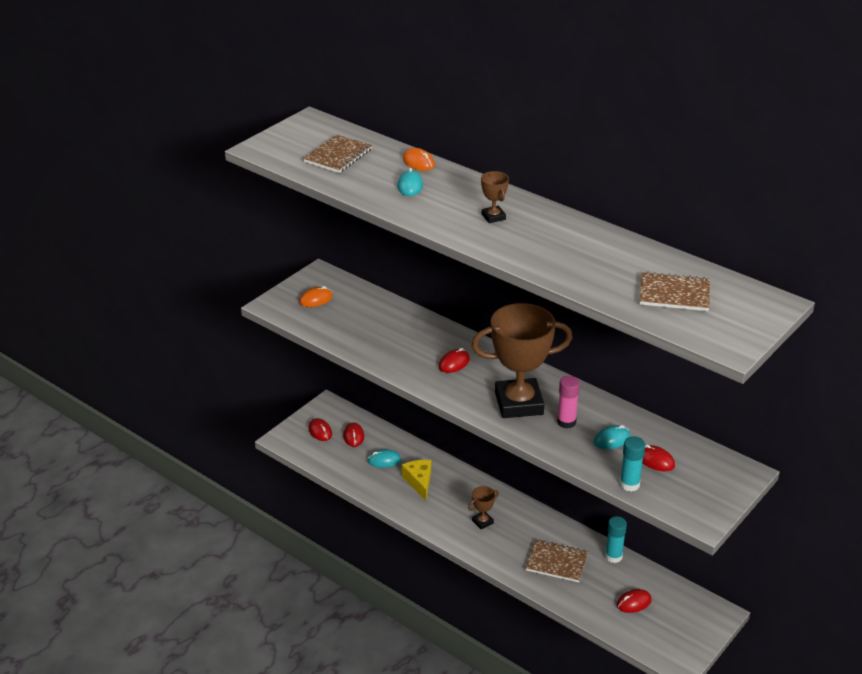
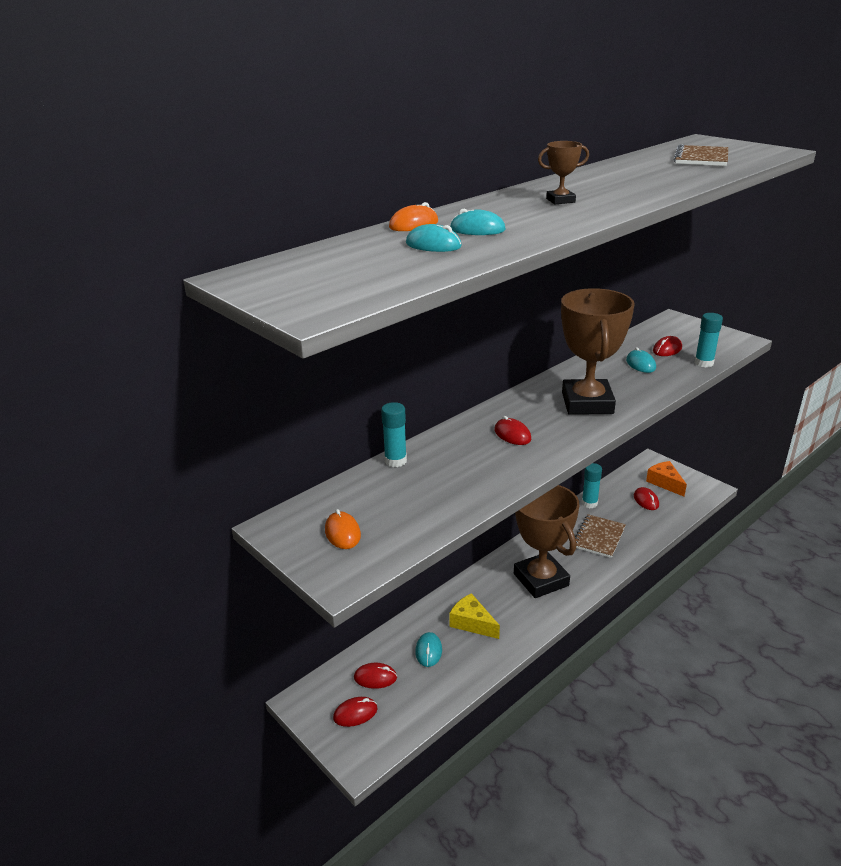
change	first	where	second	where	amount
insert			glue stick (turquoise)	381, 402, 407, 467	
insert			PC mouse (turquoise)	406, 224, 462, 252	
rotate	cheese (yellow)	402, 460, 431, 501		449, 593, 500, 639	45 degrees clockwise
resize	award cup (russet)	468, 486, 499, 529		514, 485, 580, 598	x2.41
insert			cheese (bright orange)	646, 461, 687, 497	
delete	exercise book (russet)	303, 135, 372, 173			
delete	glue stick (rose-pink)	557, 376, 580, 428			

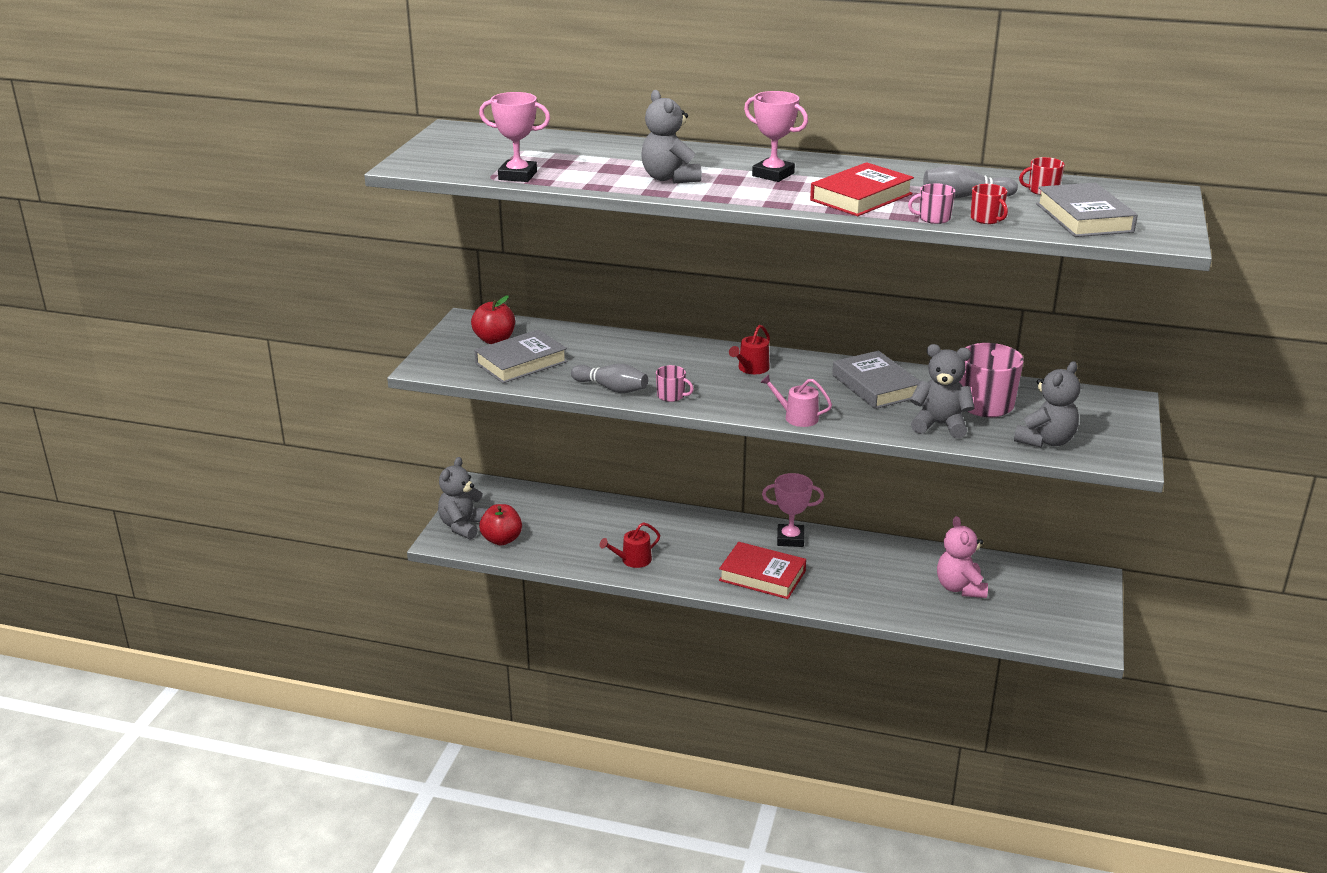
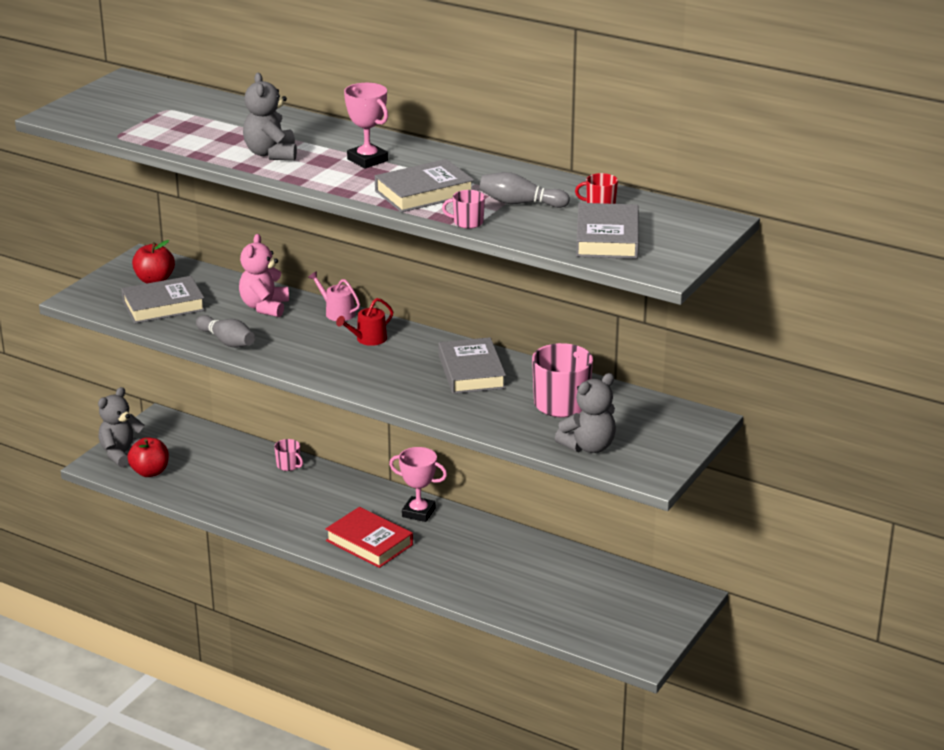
change	first	where	second	where	amount
move	teddy (rose-pink)	937, 516, 988, 598		239, 234, 289, 317	
move	mug (rose-pink)	656, 365, 694, 402		274, 439, 303, 471	
move	sprinkling can (rose-pink)	760, 374, 832, 427		308, 271, 360, 321	
recolor	hardback (scarlet)	810, 162, 914, 216	hardback (ash-grey)	375, 159, 474, 212	
delete	award cup (rose-pink)	479, 92, 550, 182			
delete	sprinkling can (scarlet)	600, 522, 660, 568			
delete	teddy (ash-grey)	910, 344, 975, 438			
delete	mug (scarlet)	971, 184, 1008, 224			

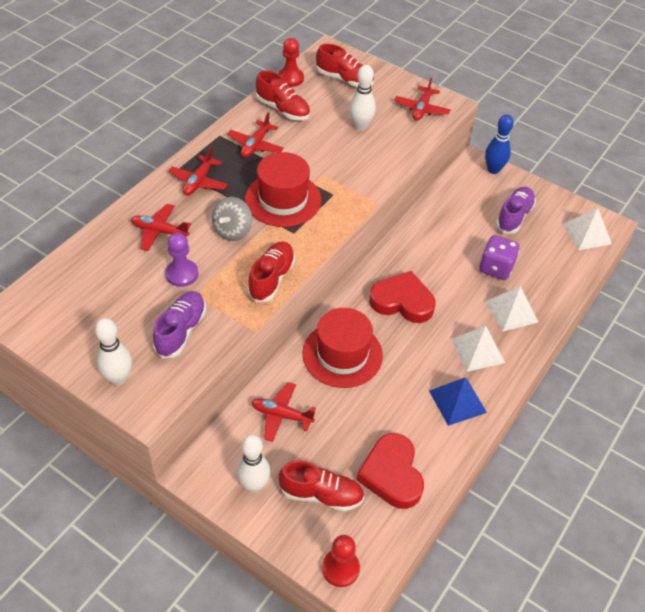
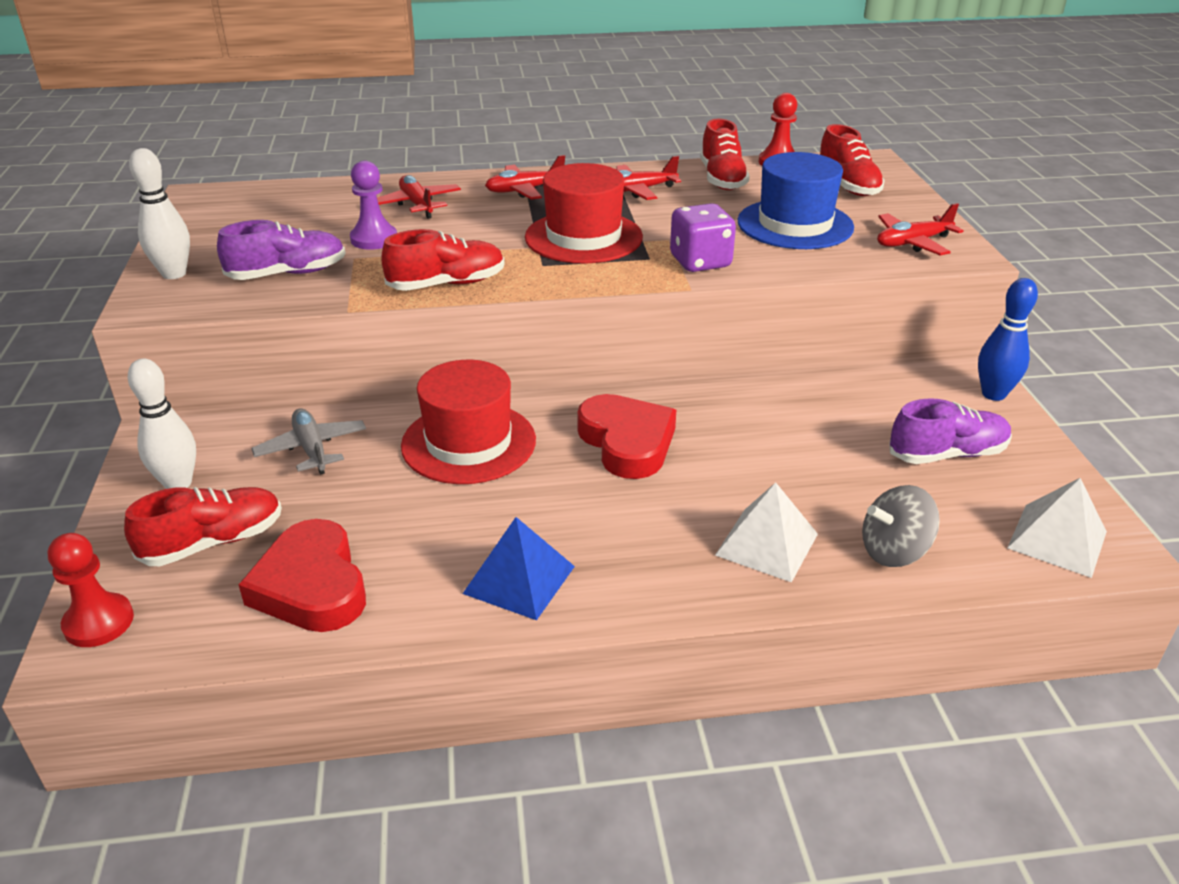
change	first	where	second	where	amount
rotate	shoe (scarlet)	279, 460, 364, 511		124, 487, 282, 566	90 degrees counterclockwise
rotate	heart (scarlet)	357, 433, 424, 509		239, 519, 366, 632	60 degrees counterclockwise
recolor	plane (scarlet)	252, 382, 316, 442	plane (ash-grey)	251, 408, 366, 475	
move	die (royal purple)	479, 235, 520, 280		670, 203, 736, 272	
replace	skittle (snow-white)	349, 65, 376, 131	top hat (cobalt)	737, 152, 854, 249	
move	whirligig (ash-grey)	212, 197, 252, 241		862, 485, 940, 567	
delete	solid pyramid (snow-white)	451, 326, 505, 372			

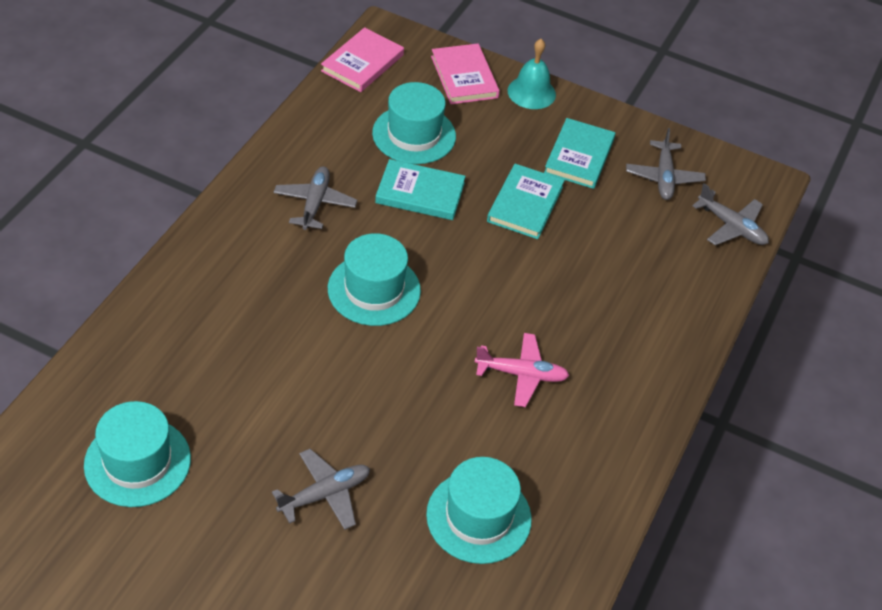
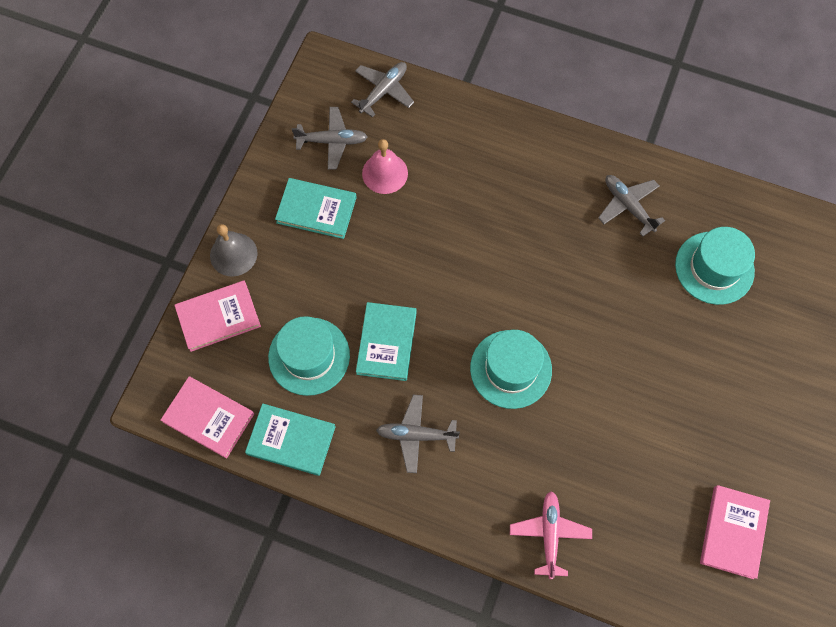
change	first	where	second	where	amount
recolor	school bell (turquoise)	508, 39, 556, 109	school bell (ash-grey)	210, 224, 257, 277	
move	hardback (turquoise)	487, 164, 565, 239		245, 403, 336, 476	
insert			school bell (rose-pink)	362, 139, 408, 194	
move	plane (rose-pink)	475, 333, 570, 407		510, 491, 592, 579	
move	plane (ash-grey)	272, 449, 370, 530		598, 175, 665, 237	
replace	top hat (turquoise)	84, 401, 191, 507	hardback (rose-pink)	700, 485, 770, 579	

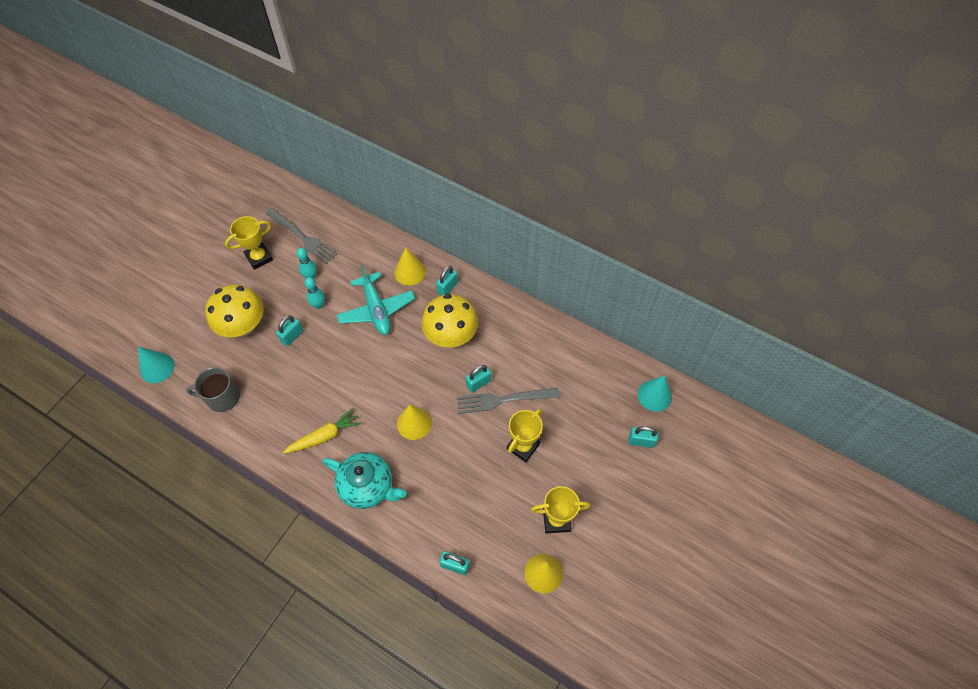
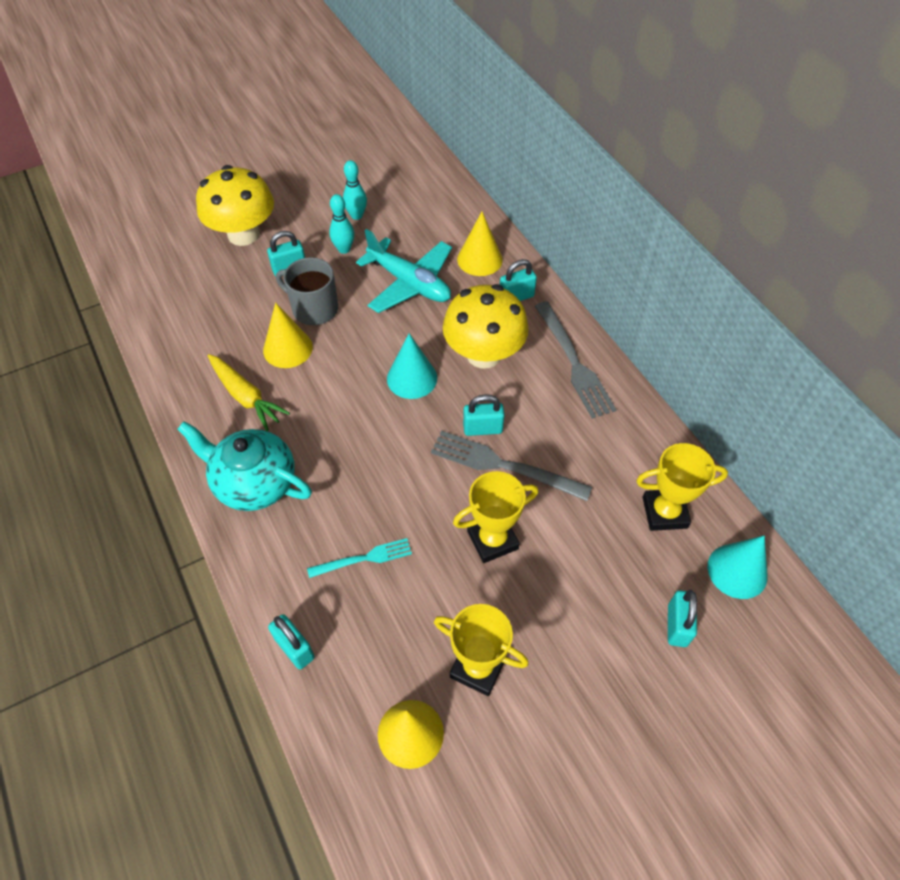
change	first	where	second	where	amount
rotate	china teapot (turquoise)	323, 452, 407, 509		177, 421, 312, 511	150 degrees clockwise
rotate	carrot (yellow)	283, 408, 361, 454		207, 354, 290, 431	45 degrees clockwise
move	cone (yellow)	397, 405, 432, 440		263, 302, 313, 368	
move	mug (ash-grey)	186, 367, 240, 412		276, 257, 338, 325	
insert			dinner fork (turquoise)	307, 538, 412, 578	
rotate	plane (turquoise)	337, 264, 415, 335		356, 229, 452, 313	60 degrees counterclockwise
move	cone (turquoise)	138, 347, 174, 383		387, 333, 437, 399	
move	dinner fork (ash-grey)	265, 208, 337, 264		535, 301, 617, 419	
move	award cup (yellow)	225, 216, 273, 270		636, 443, 728, 531	
rotate	padlock (turquoise)	628, 426, 658, 448		668, 590, 697, 647	60 degrees clockwise

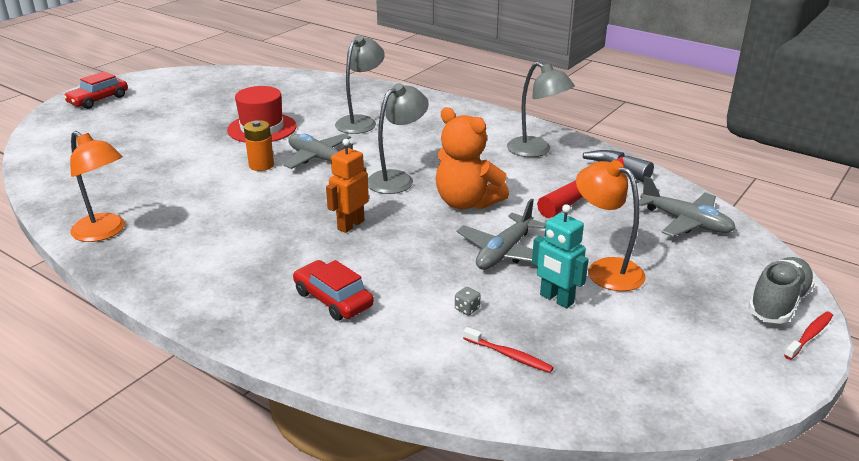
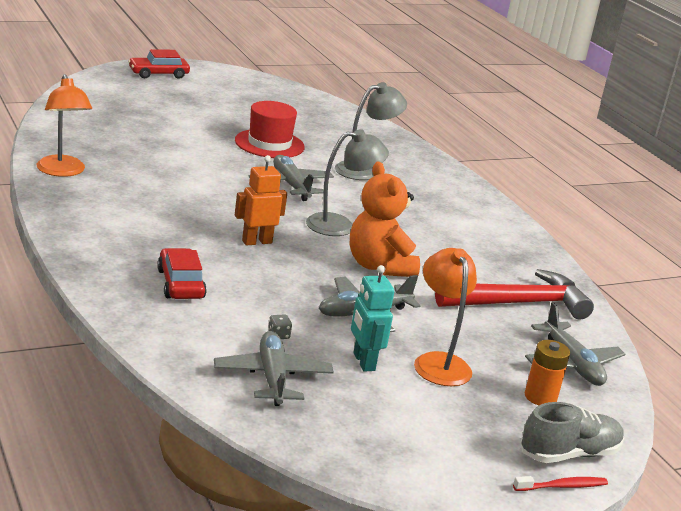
change	first	where	second	where	amount
replace	dental brush (scarlet)	463, 327, 554, 373	plane (ash-grey)	214, 331, 334, 406	
move	power cell (bright orange)	244, 120, 274, 171		525, 340, 570, 405	
delete	lamp (ash-grey)	507, 62, 575, 157			

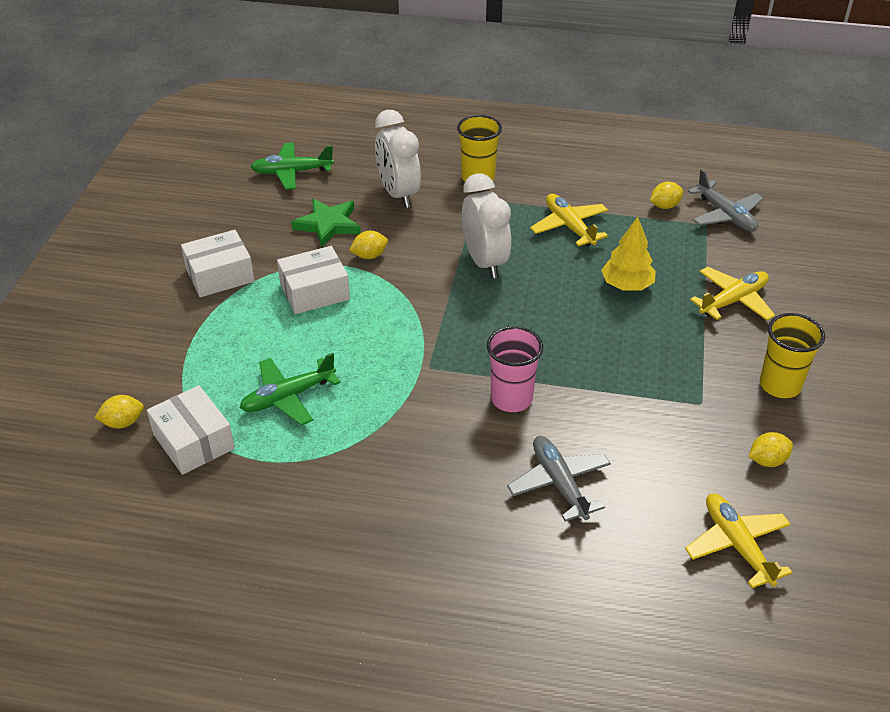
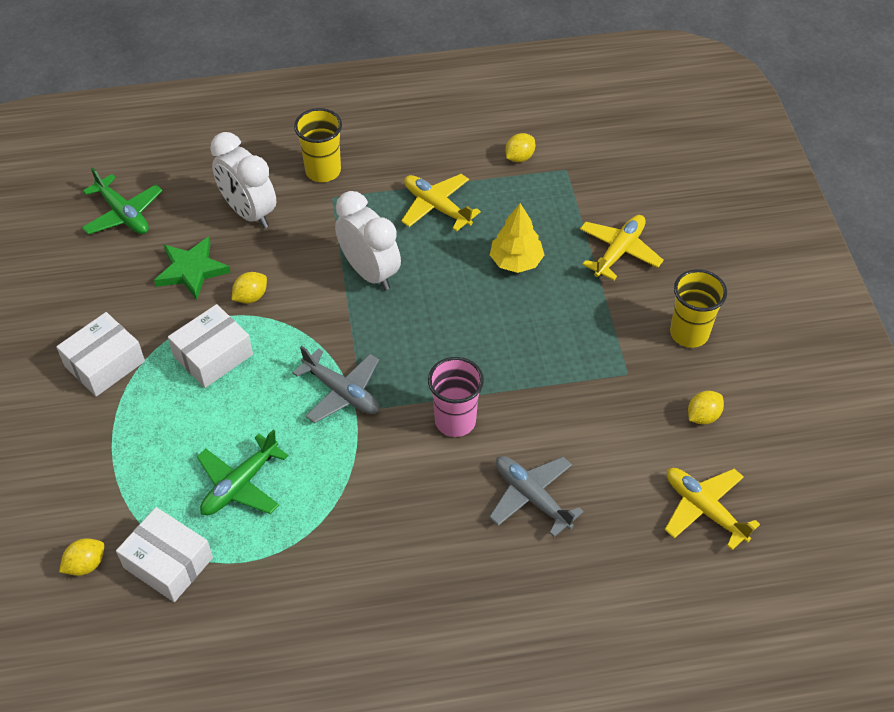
change	first	where	second	where	amount
rotate	plane (green)	251, 143, 334, 190		82, 167, 163, 234	105 degrees counterclockwise
move	plane (ash-grey)	688, 169, 763, 232		293, 346, 380, 423	

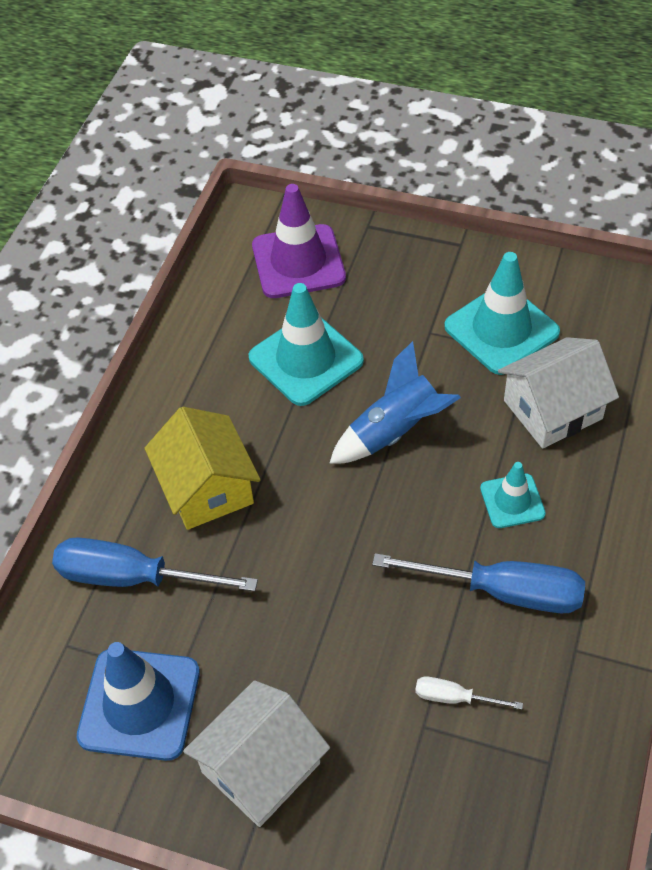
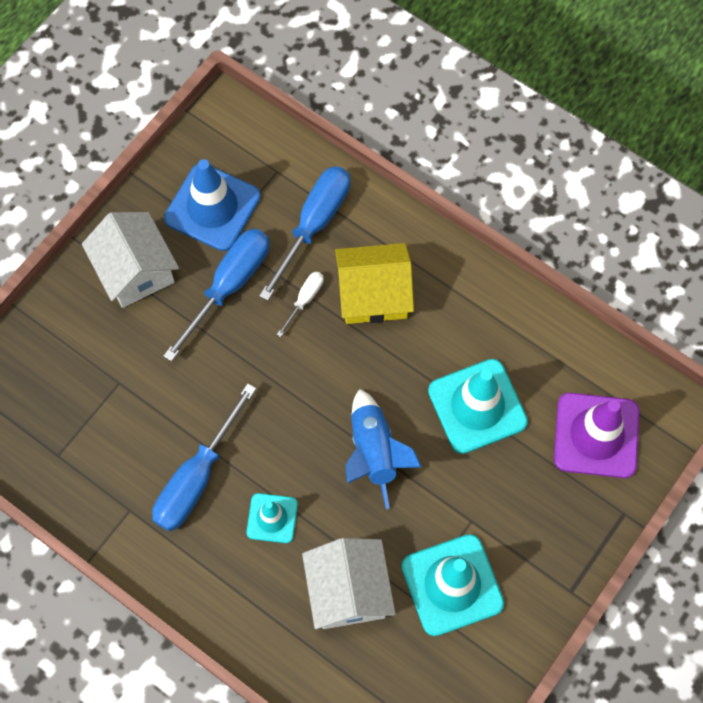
change	first	where	second	where	amount
insert			flat screwdriver (cobalt)	163, 228, 269, 362	
move	flat screwdriver (snow-white)	415, 677, 523, 710		277, 272, 324, 337	

